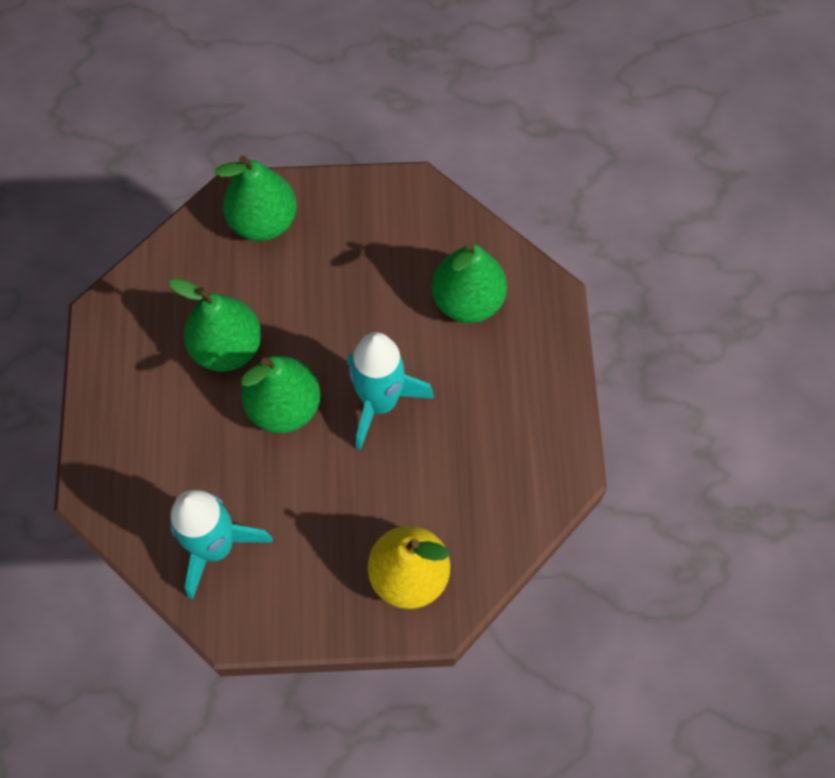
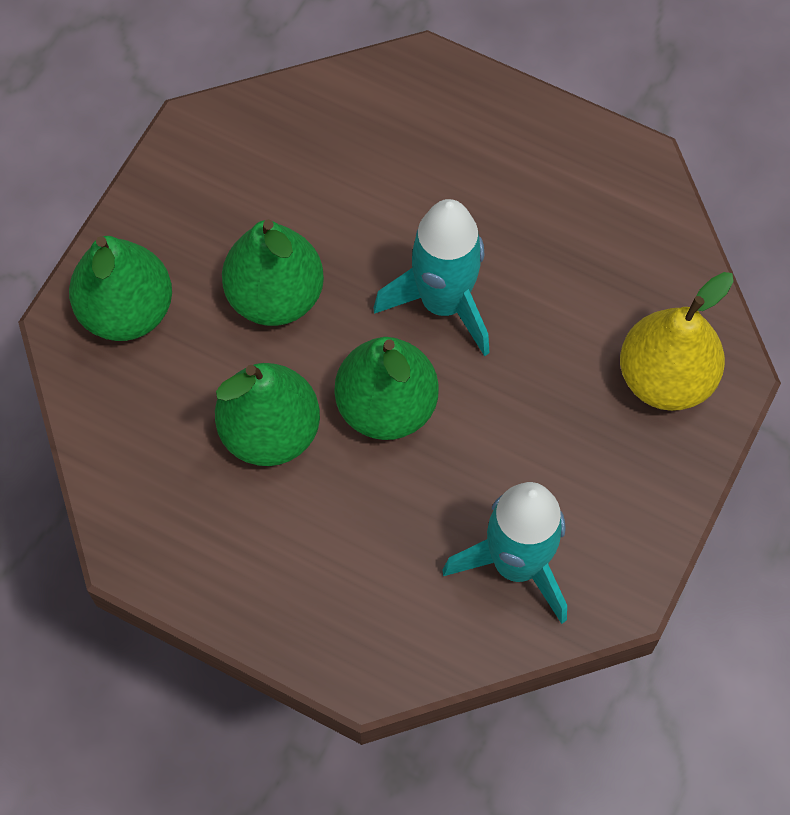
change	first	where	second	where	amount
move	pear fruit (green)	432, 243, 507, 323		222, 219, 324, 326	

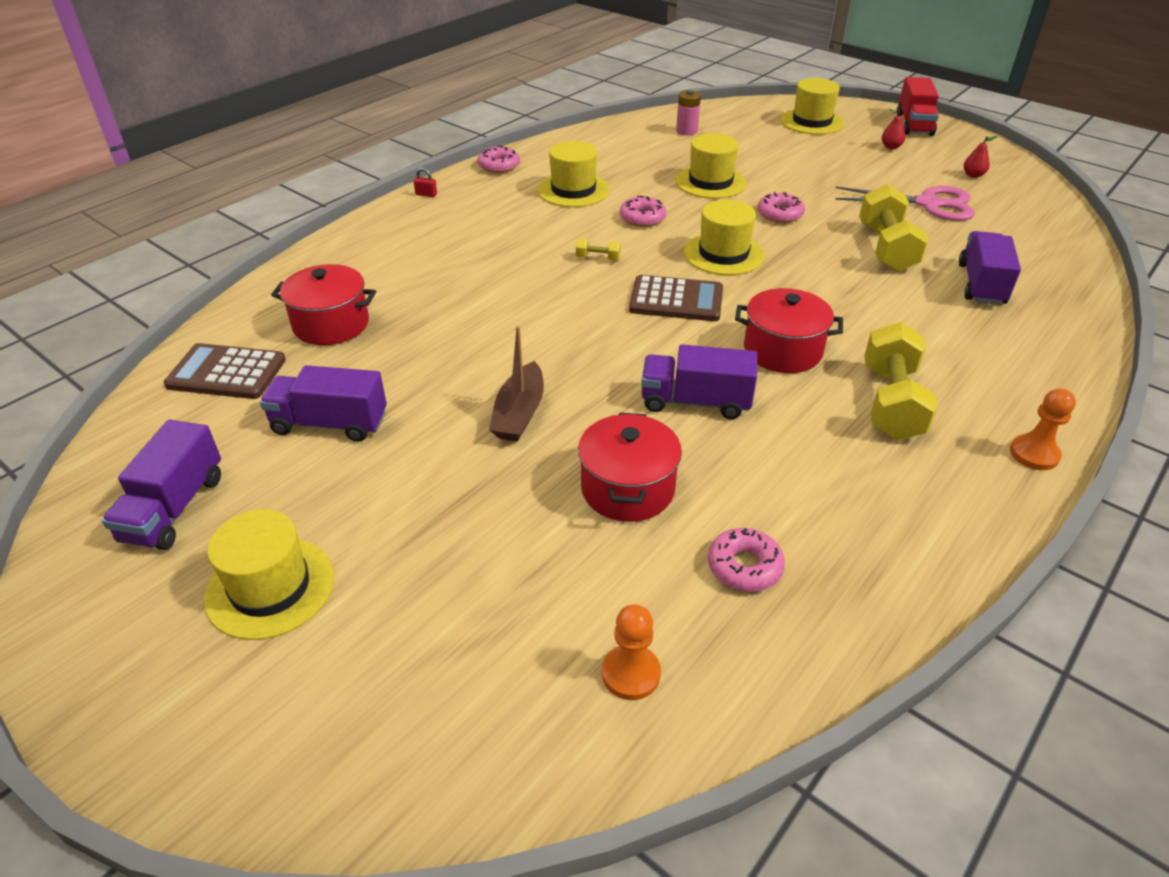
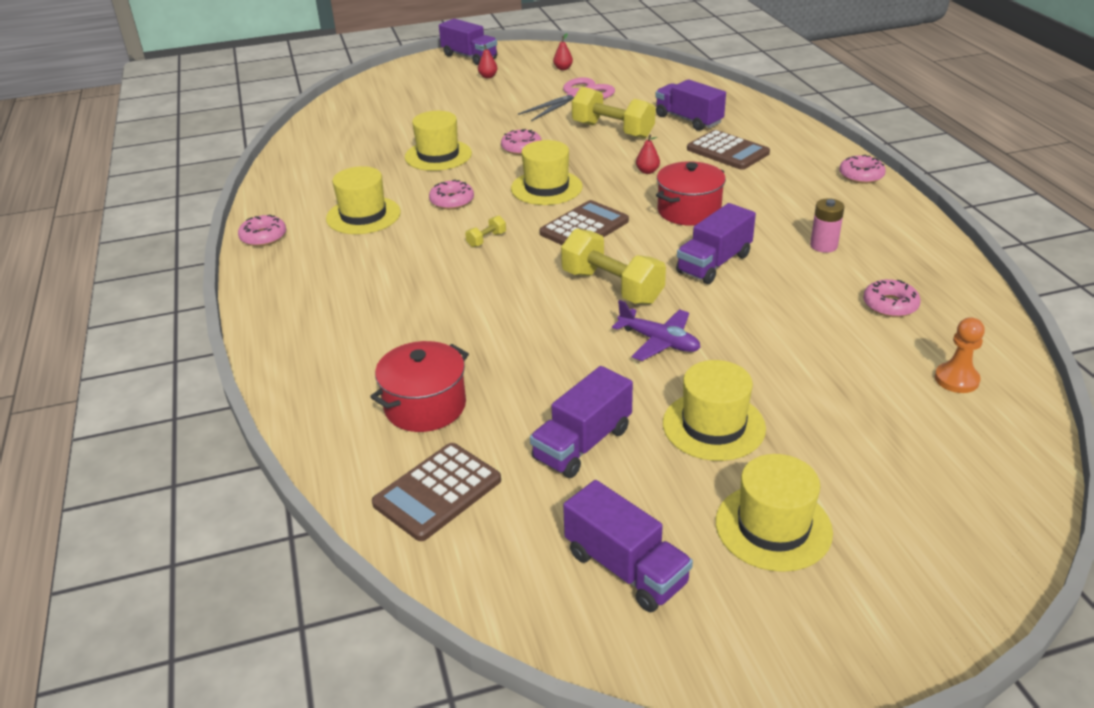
change	first	where	second	where	amount
recolor	toy truck (scarlet)	897, 77, 939, 136	toy truck (royal purple)	439, 19, 497, 65	
move	hand weight (yellow)	864, 322, 938, 440		561, 228, 666, 305	
replace	sailboat (russet)	489, 326, 544, 442	plane (royal purple)	612, 300, 701, 361	
insert			pear fruit (scarlet)	636, 135, 660, 174	
move	top hat (yellow)	780, 78, 844, 135		663, 360, 766, 461	
insert			calculator (russet)	687, 130, 770, 170	
move	power cell (rose-pink)	676, 90, 701, 135		810, 198, 845, 253	
replace	game pawn (bright orange)	1010, 388, 1076, 470	donut (rose-pink)	839, 155, 886, 184	
delete	padlock (scarlet)	414, 168, 437, 197			
delete	stockpot (scarlet)	578, 413, 682, 522			

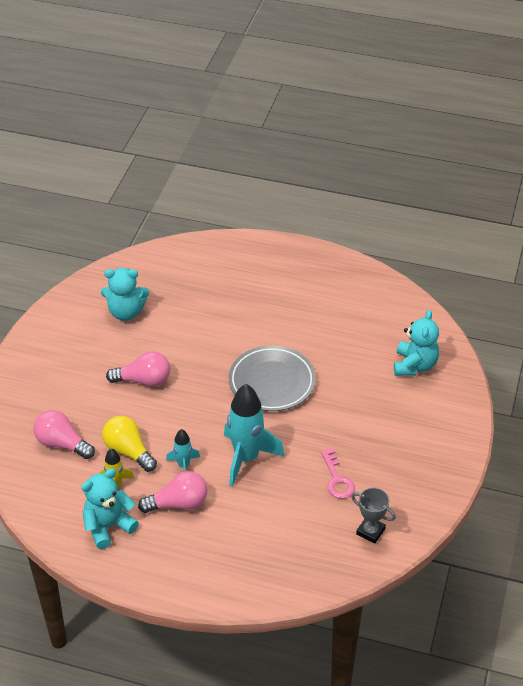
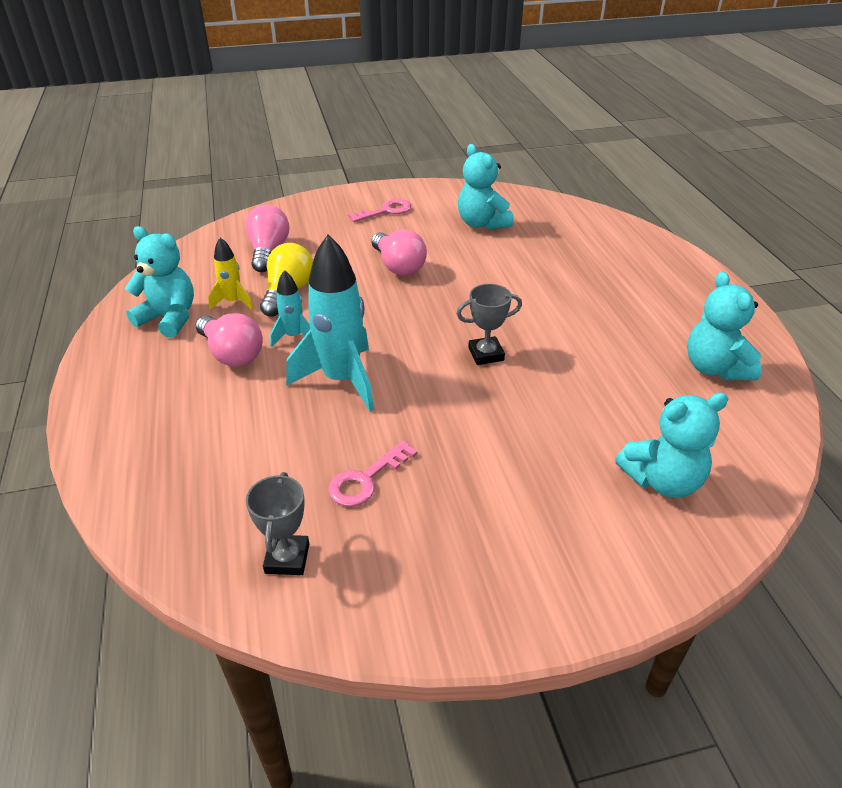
change	first	where	second	where	amount
insert			latchkey (rose-pink)	348, 199, 411, 222	
replace	flat dish (ash-grey)	229, 345, 316, 411	award cup (ash-grey)	457, 284, 522, 365	
insert			teddy (turquoise)	687, 271, 762, 380	

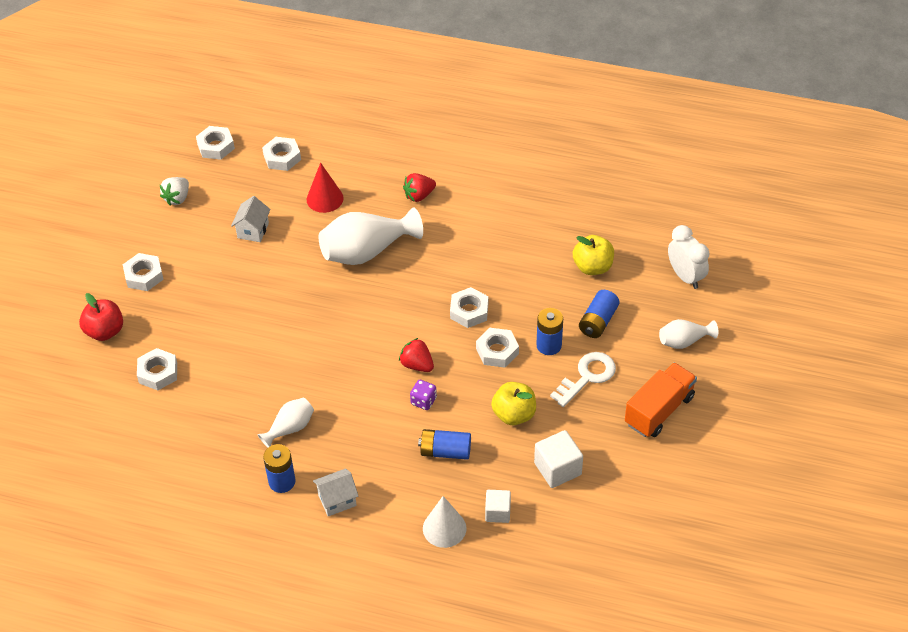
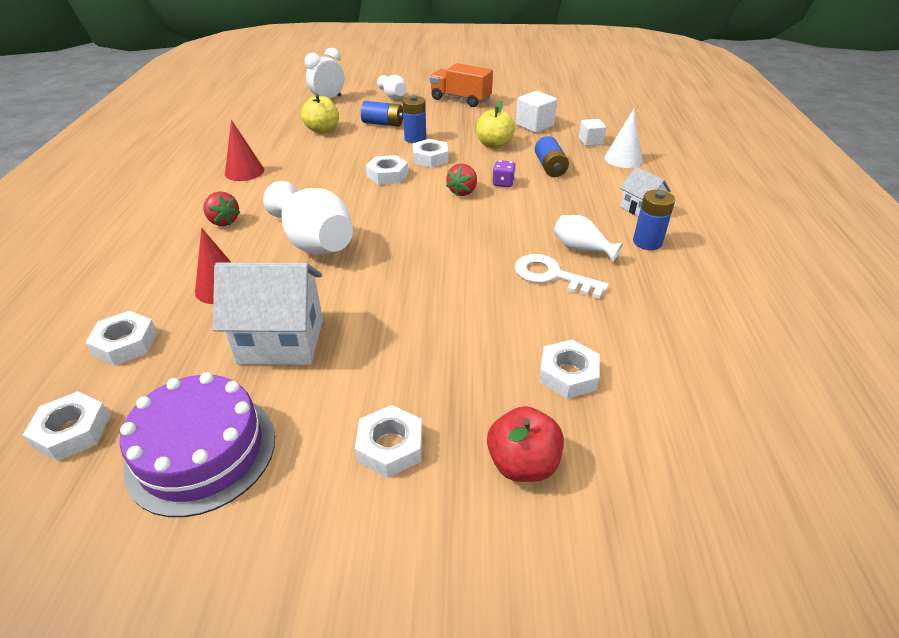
change	first	where	second	where	amount
replace	strawberry (snow-white)	160, 177, 189, 206	gateau (royal purple)	120, 372, 275, 517	
resize	cottage (snow-white)	231, 196, 271, 242		213, 262, 323, 365	x1.82
insert			cone (scarlet)	225, 120, 264, 181	
move	latchkey (snow-white)	550, 352, 616, 407		515, 254, 609, 299	

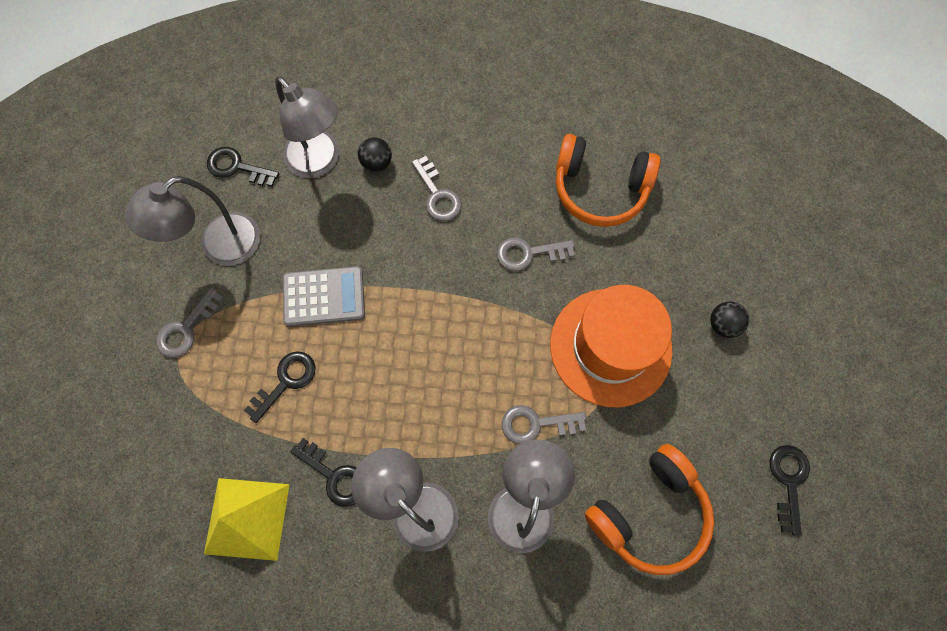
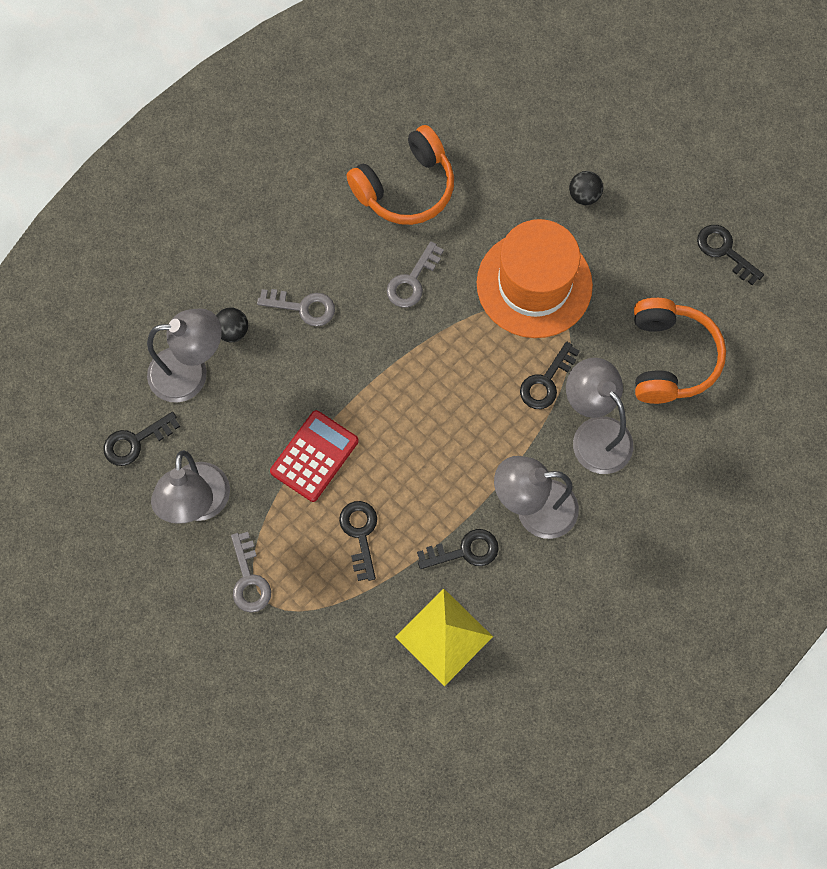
change	first	where	second	where	amount
recolor	calculator (ash-grey)	283, 266, 365, 327	calculator (scarlet)	270, 410, 359, 502	
recolor	latchkey (ash-grey)	502, 405, 586, 445	latchkey (ebony)	520, 341, 580, 409	

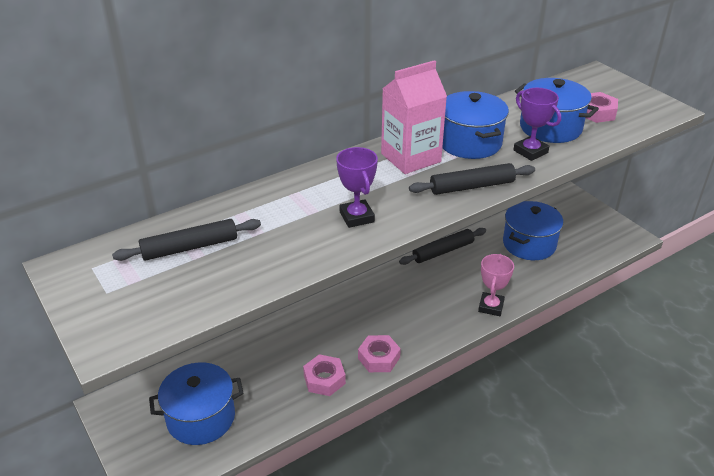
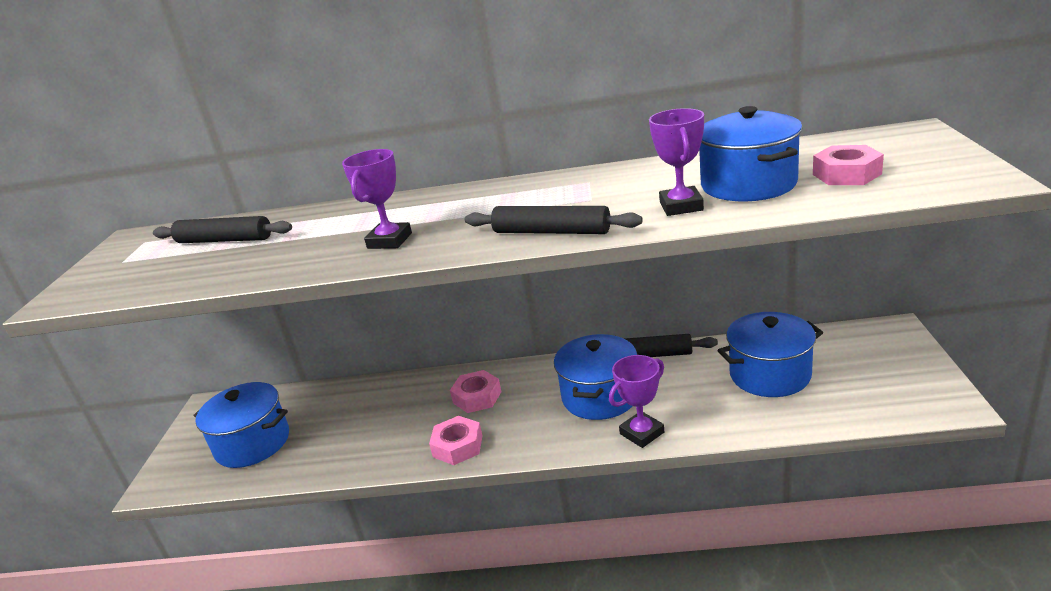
change	first	where	second	where	amount
move	nut (rose-pink)	303, 354, 346, 396		450, 370, 502, 413	
move	stockpot (cobalt)	442, 91, 509, 159		554, 334, 637, 420	
recolor	award cup (rose-pink)	478, 254, 514, 316	award cup (royal purple)	609, 355, 664, 448	
delete	milk carton (rose-pink)	381, 60, 447, 174			

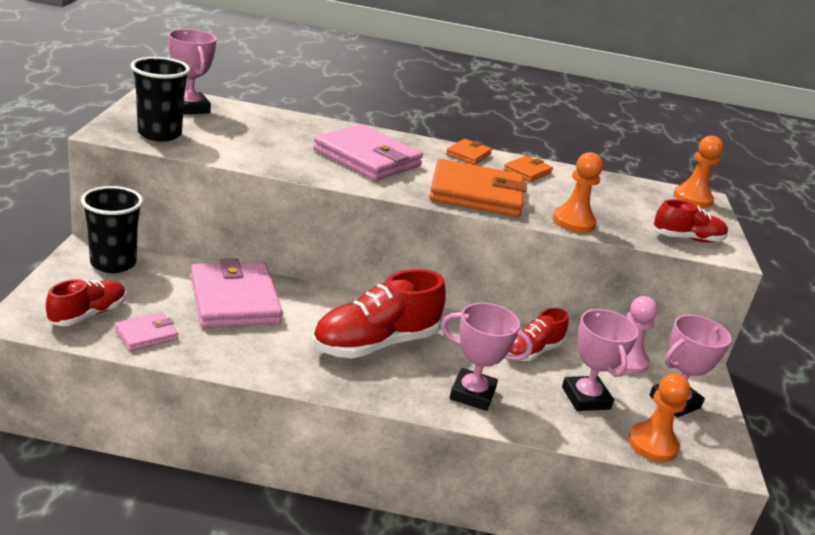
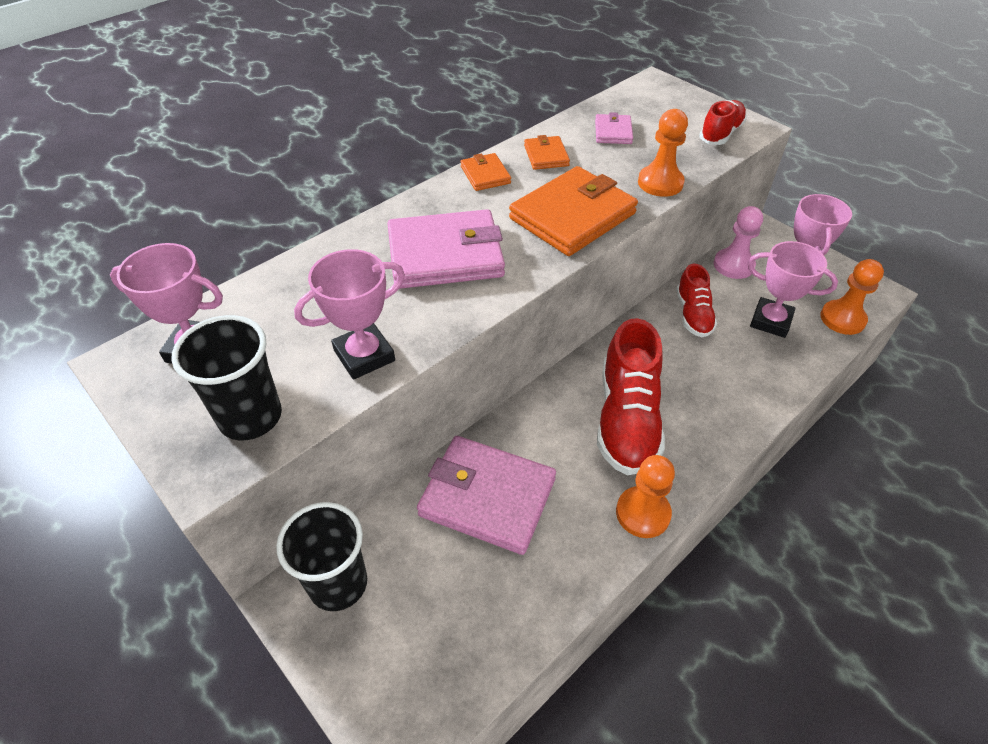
change	first	where	second	where	amount
move	award cup (rose-pink)	441, 303, 533, 411		294, 249, 405, 380	
move	billfold (rose-pink)	115, 312, 178, 351		595, 112, 633, 144	
move	game pawn (bright orange)	673, 136, 723, 208		616, 455, 675, 538	
delete	shoe (scarlet)	46, 279, 126, 326			

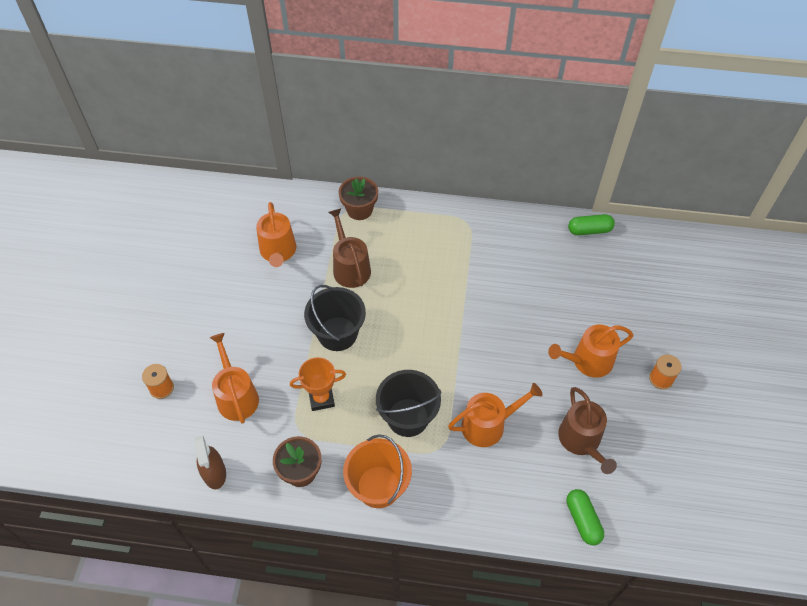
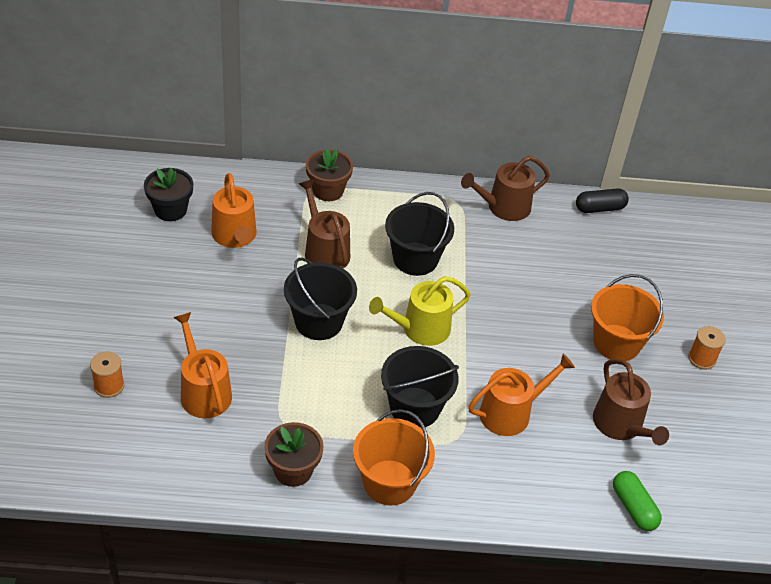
change	first	where	second	where	amount
insert			flower pot (ebony)	144, 168, 193, 221	
insert			sprinkling can (yellow)	369, 276, 471, 346	
insert			sand bucket (ebony)	385, 192, 454, 276	
insert			sprinkling can (russet)	461, 156, 550, 221	
recolor	capsule (green)	568, 214, 615, 235	capsule (ebony)	576, 188, 629, 213	
replace	sprinkling can (bright orange)	548, 325, 634, 378	sand bucket (bright orange)	591, 274, 664, 361	
delete	spray bottle (russet)	194, 435, 226, 489			
delete	award cup (bright orange)	290, 357, 346, 411			

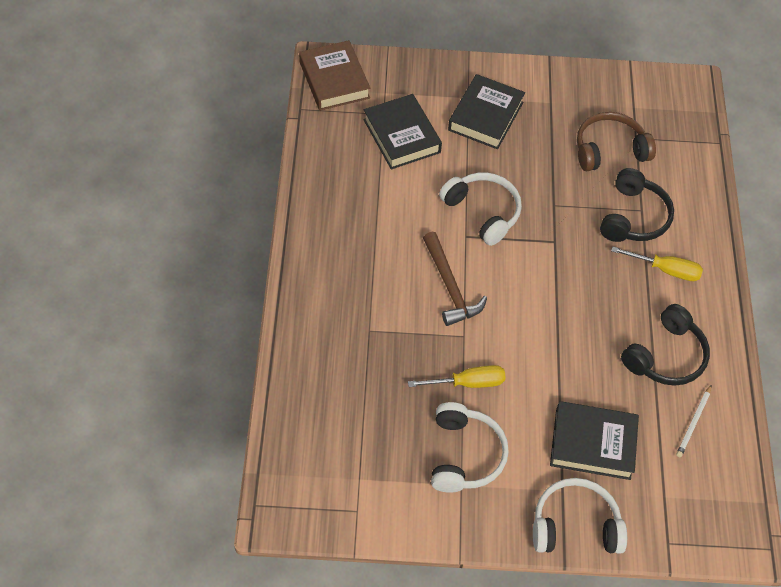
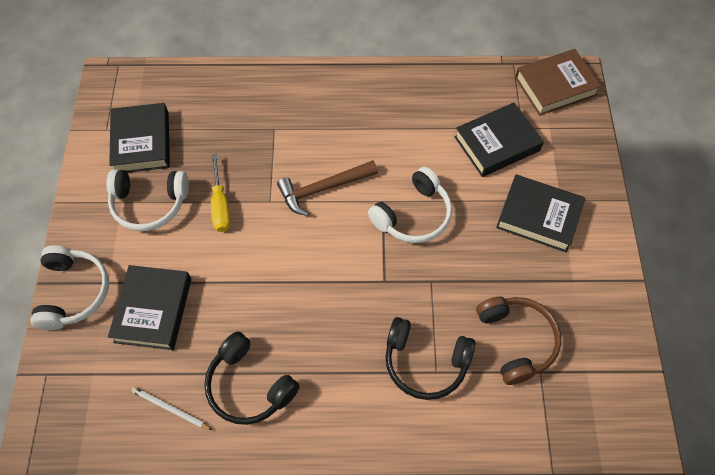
change	first	where	second	where	amount
insert			hardback (ebony)	109, 103, 170, 173	
delete	flat screwdriver (yellow)	611, 246, 703, 281			

